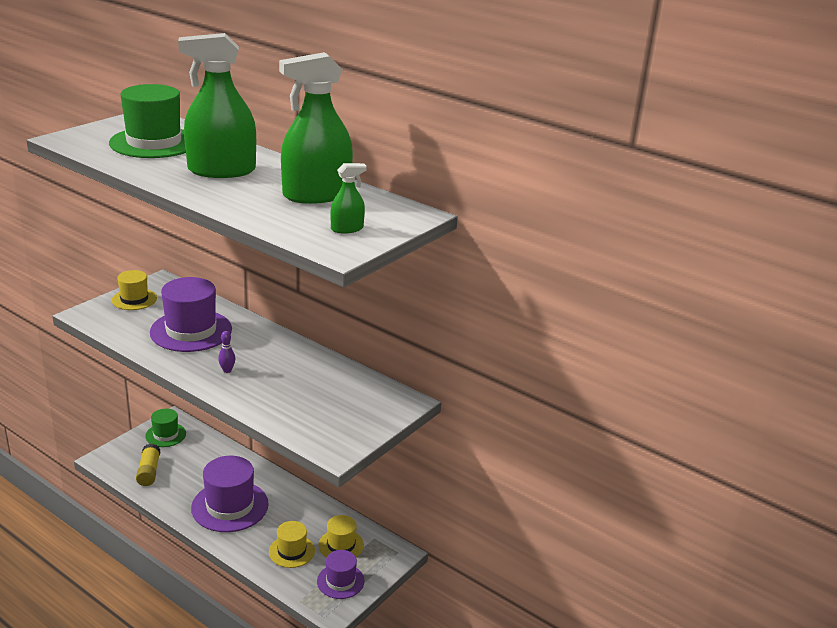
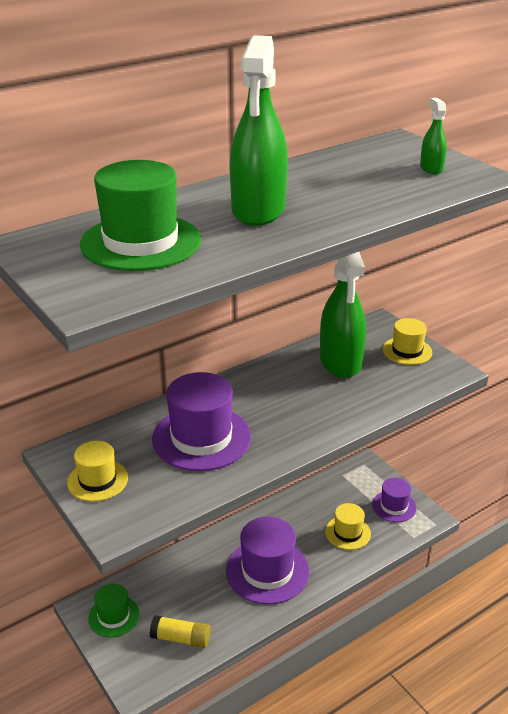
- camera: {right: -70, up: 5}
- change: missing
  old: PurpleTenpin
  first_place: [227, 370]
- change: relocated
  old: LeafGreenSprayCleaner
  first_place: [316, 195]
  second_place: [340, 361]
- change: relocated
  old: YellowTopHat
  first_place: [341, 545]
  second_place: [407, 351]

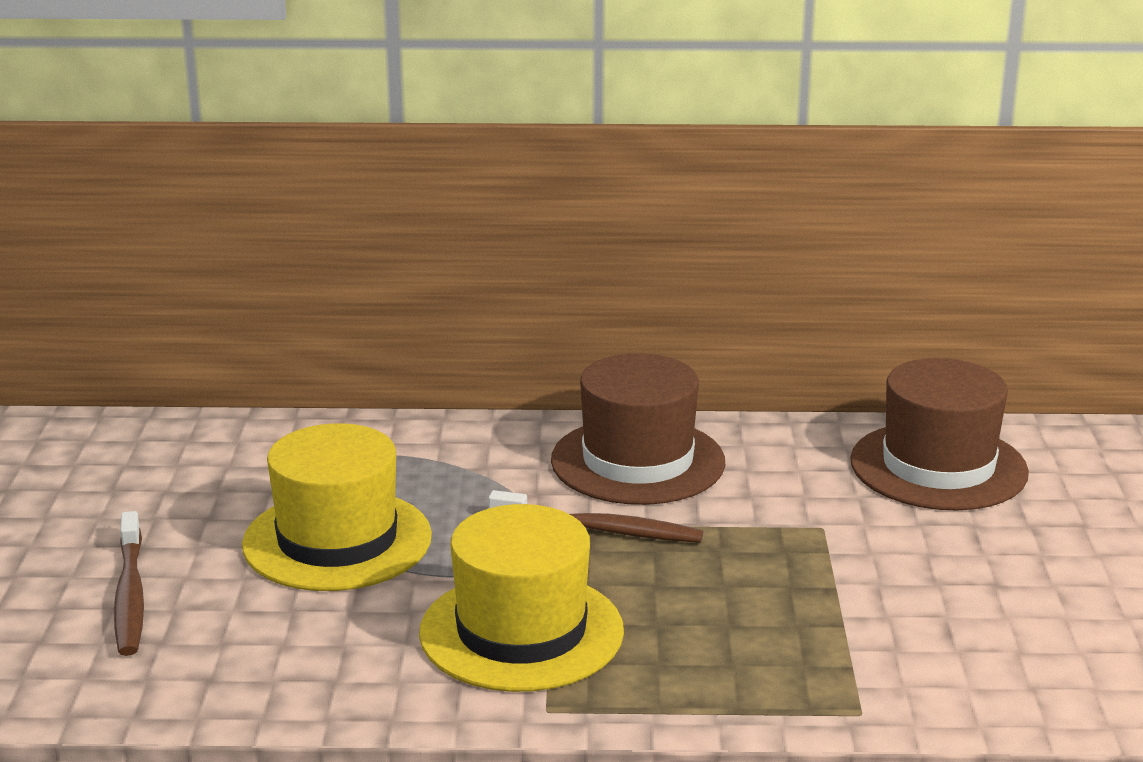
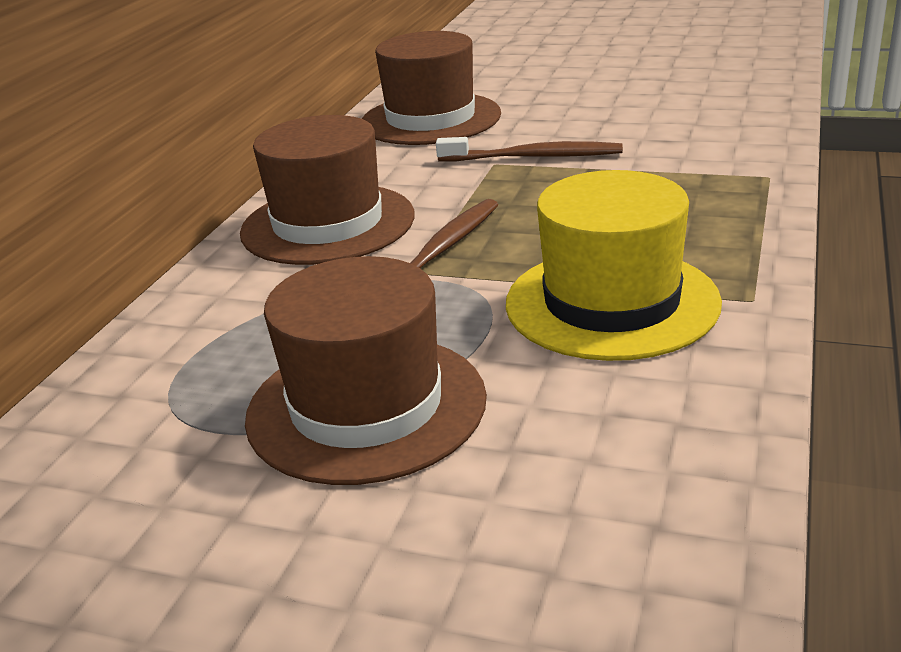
- camera: {right: -70, up: 5}
- change: relocated
  old: RussetToothBrush
  first_place: [130, 595]
  second_place: [533, 157]
- change: colour
  old: YellowTopHat
  new: RussetTopHat
  first_place: [337, 540]
  second_place: [366, 406]

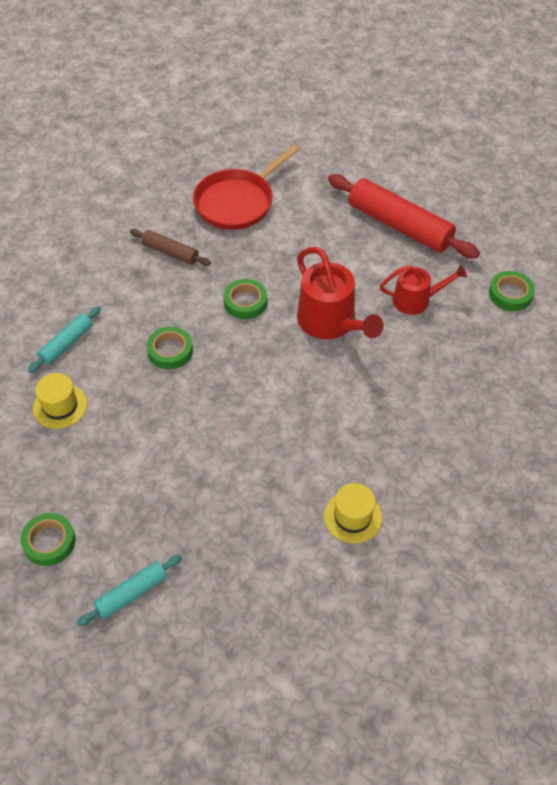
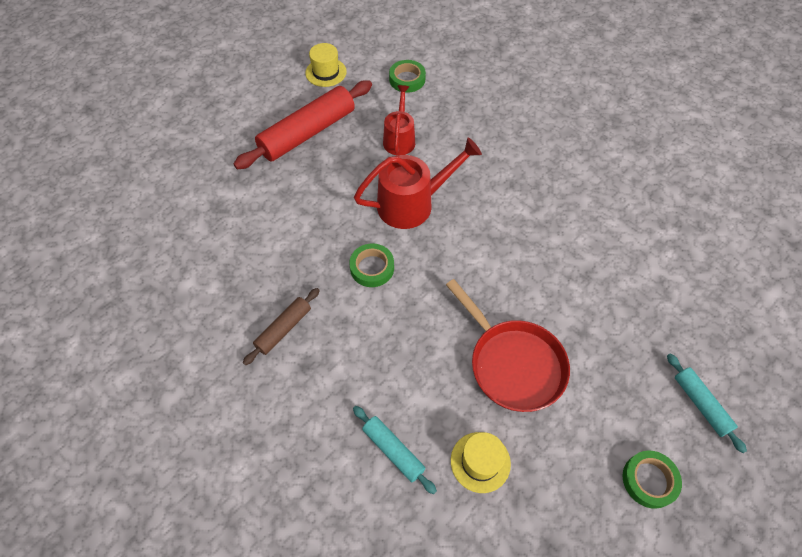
- camera: {right: -80, up: 5}
- change: missing
  old: LeafGreenRollOfTape
  first_place: [170, 351]
- change: relocated
  old: CrimsonFryingPan
  first_place: [238, 202]
  second_place: [512, 363]
- change: relocated
  old: YellowTopHat
  first_place: [352, 517]
  second_place: [326, 72]

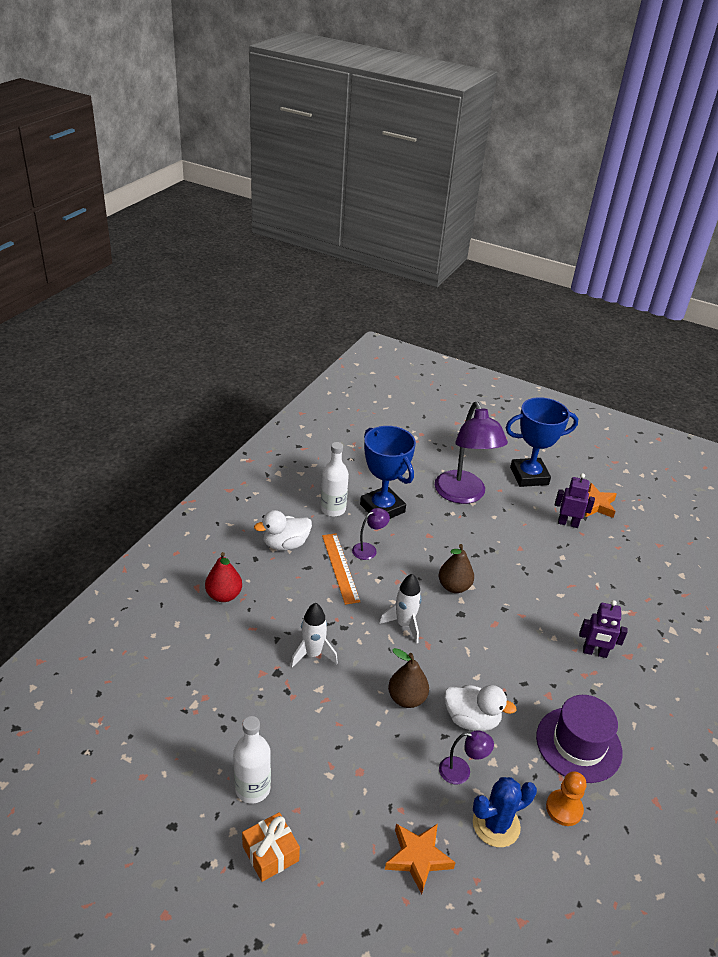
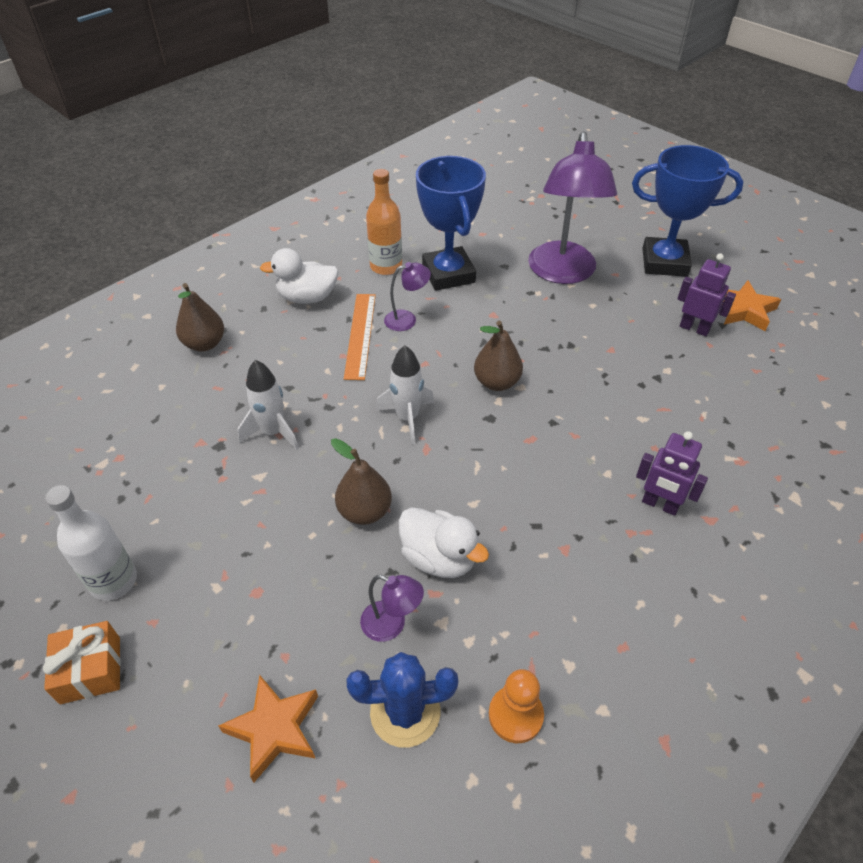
- camera: {right: 20, up: 10}
- change: colour
  old: CrimsonPear
  new: RussetPear
  first_place: [224, 595]
  second_place: [204, 344]
- change: colour
  old: PureWhiteBottle
  new: OrangeBottle
  first_place: [333, 509]
  second_place: [386, 266]
- change: missing
  old: PurpleTopHat
  first_place: [578, 744]

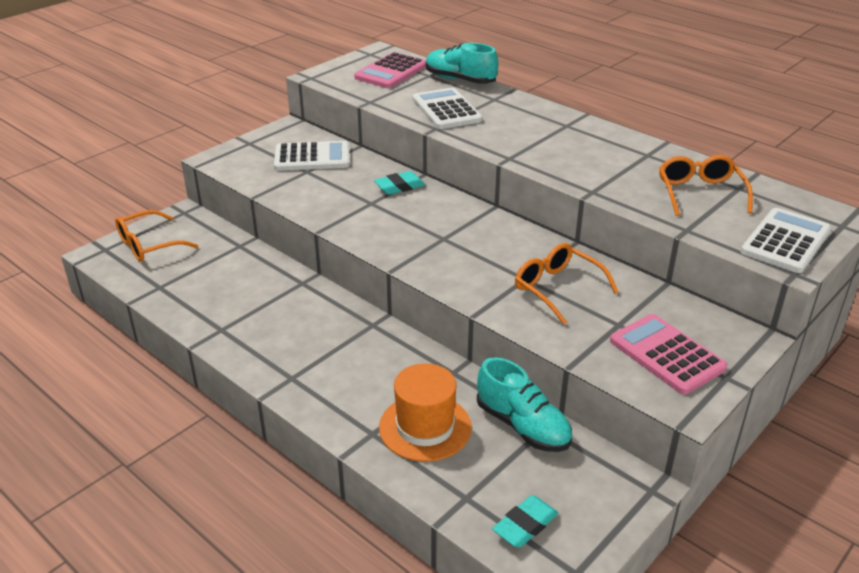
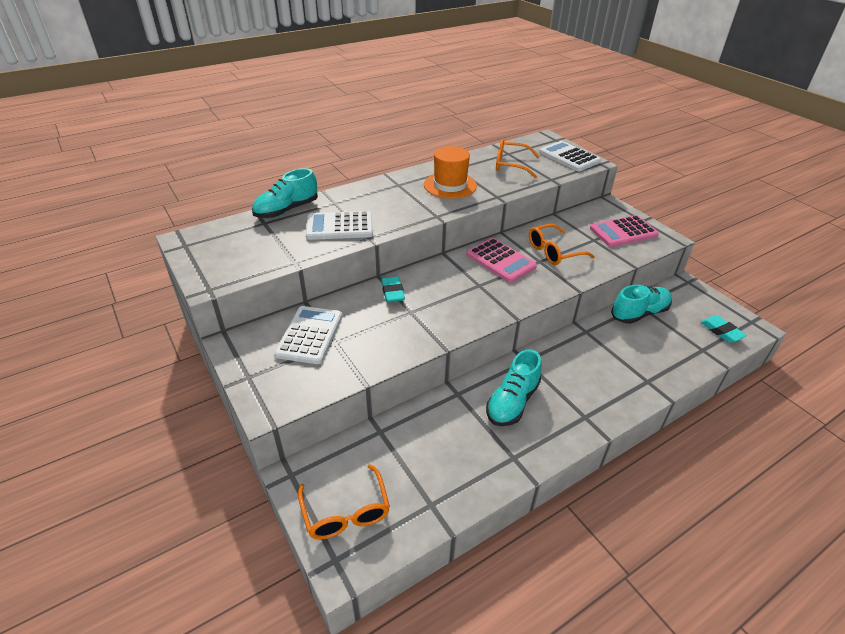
- camera: {right: -75, up: 5}
- change: relocated
  old: PinkCalculator
  first_place: [391, 72]
  second_place: [500, 261]
- change: relocated
  old: OrangeTopHat
  first_place: [425, 427]
  second_place: [450, 185]
- change: appeared
  new: TurquoiseLaceUpShoe
  second_place: [512, 402]

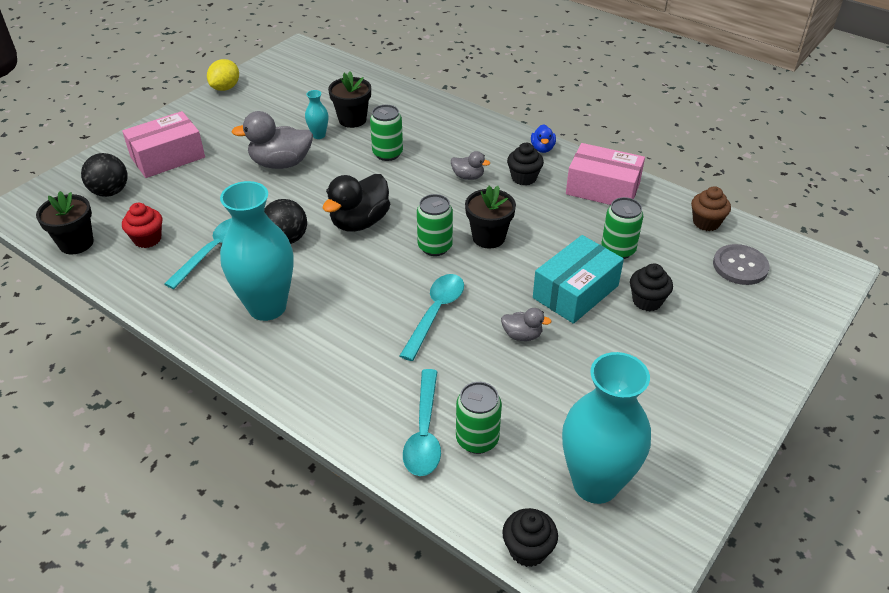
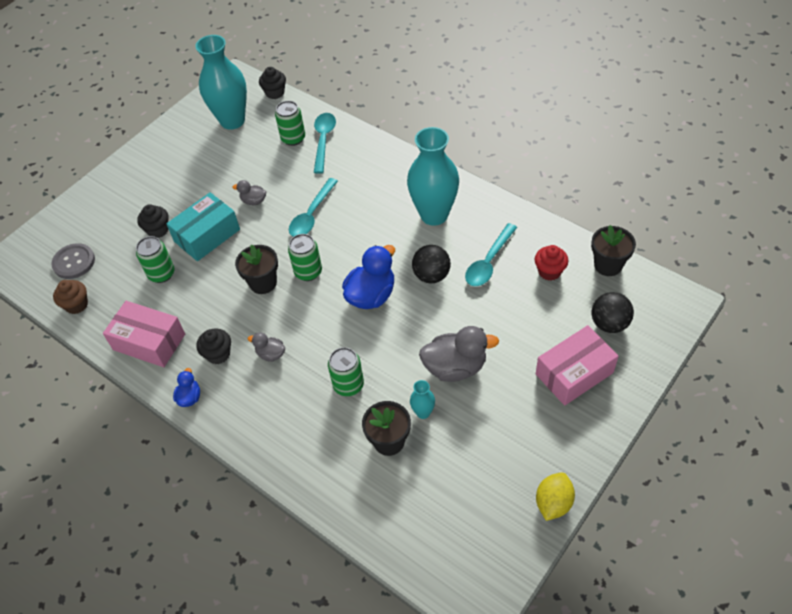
- camera: {right: -175, up: 10}
- change: colour
  old: EbonyDuck
  new: BlueDuck
  first_place: [360, 222]
  second_place: [371, 295]

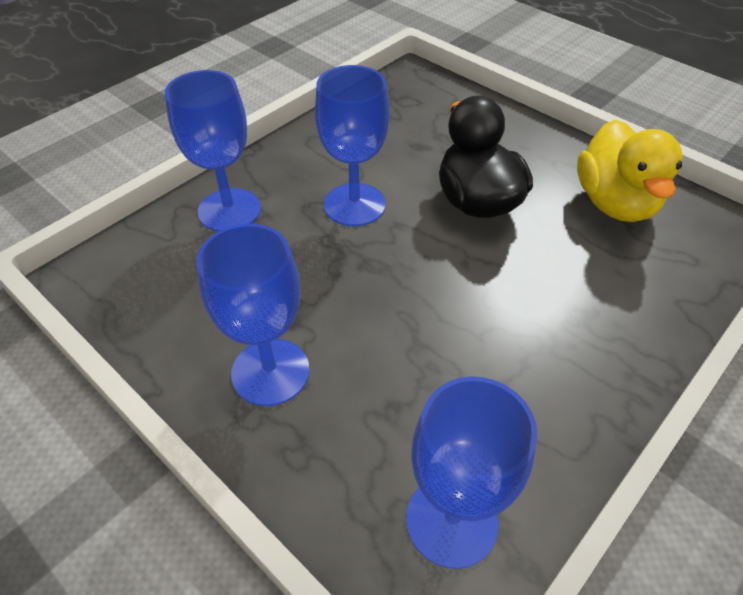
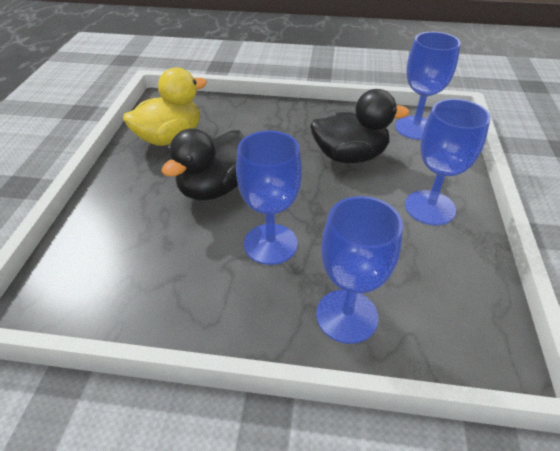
- camera: {right: -125, up: -5}
- change: appeared
  new: EbonyDuck
  second_place: [350, 156]

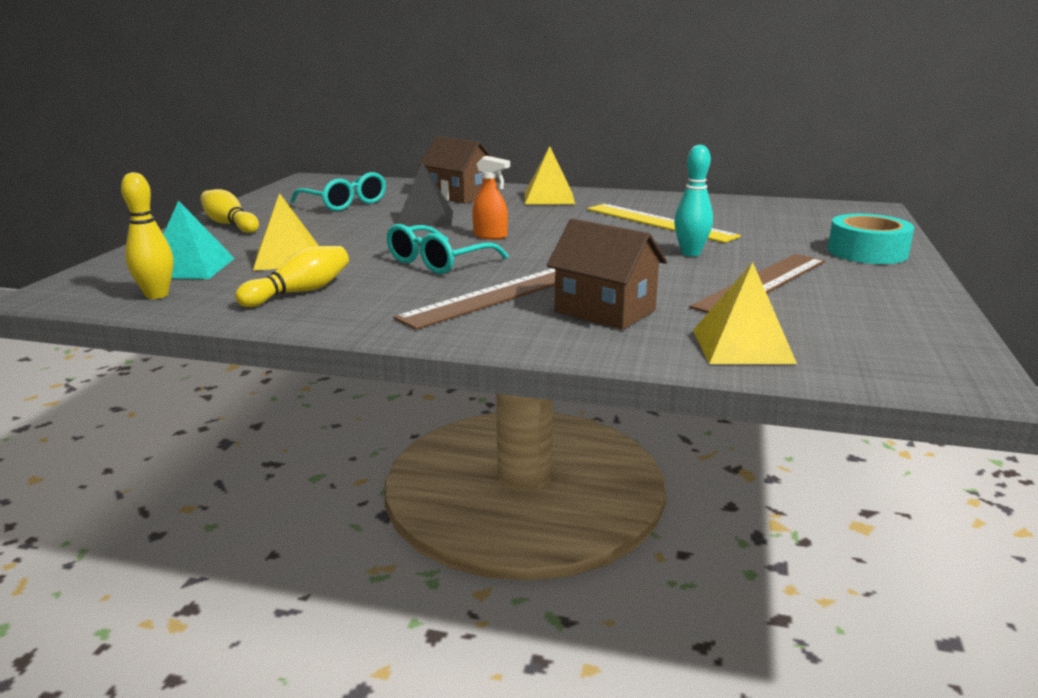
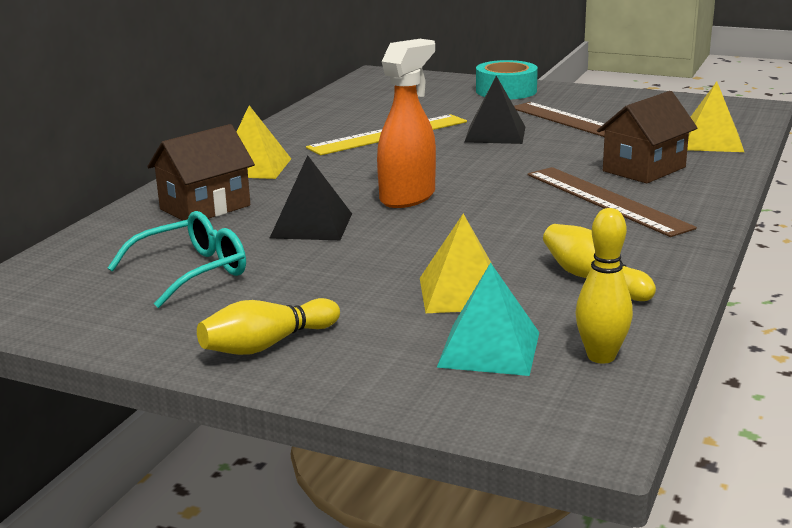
- camera: {right: -80, up: 0}
- change: missing
  old: TurquoiseGlasses
  first_place: [438, 262]
- change: size
  old: OrangeSprayCleaner
  first_place: [491, 236]
  second_place: [408, 197]
  factor: 1.73
- change: exchanged
  old: TurquoiseTenpin
  new: EbonyPyramidShape
  first_place: [690, 253]
  second_place: [495, 134]

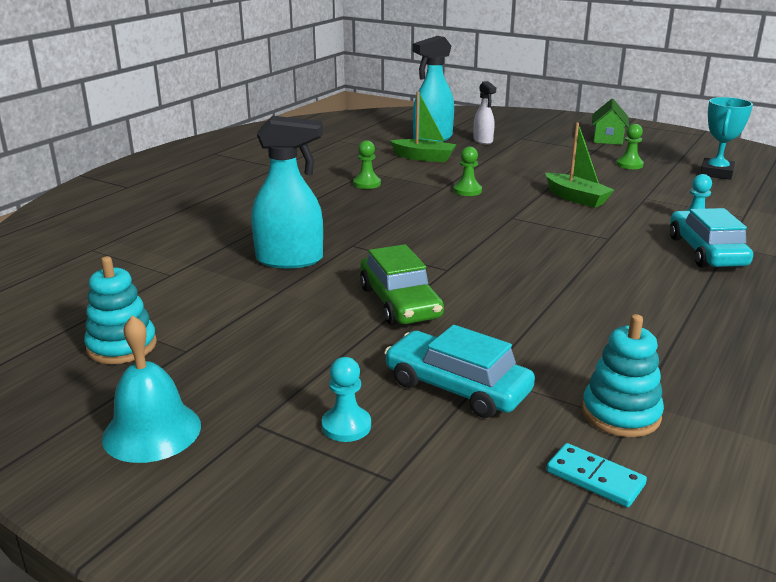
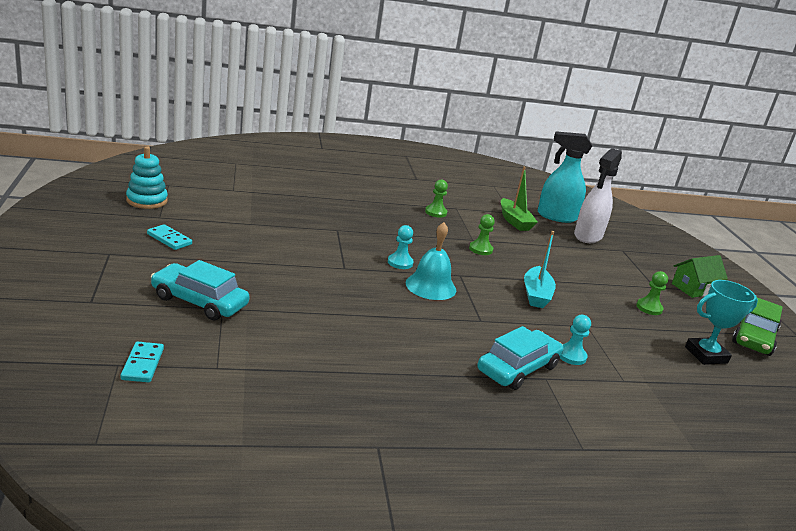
- camera: {right: 45, up: 0}
- change: relocated
  old: TurquoiseBell
  first_place: [152, 431]
  second_place: [430, 286]
- change: missing
  old: TurquoiseSprayCleaner
  first_place: [290, 260]
- change: relocated
  old: TurquoisePawn
  first_place: [346, 426]
  second_place: [400, 262]
- change: relocated
  old: LeafGreenAutomobile
  first_place: [399, 302]
  second_place: [753, 337]
- change: spun
  old: TurquoiseAutomobile
  first_place: [457, 387]
  second_place: [199, 301]
  degrees: -60
- change: size
  old: PureWhiteSprayCleaner
  first_place: [483, 141]
  second_place: [588, 236]
  factor: 1.7
- change: colour
  old: LeafGreenBoat
  new: TurquoiseBoat
  first_place: [576, 198]
  second_place: [536, 295]
- change: missing
  old: TurquoiseStackingToy
  first_place: [620, 414]
- change: appeared
  new: TurquoiseDominoTile
  second_place: [169, 239]

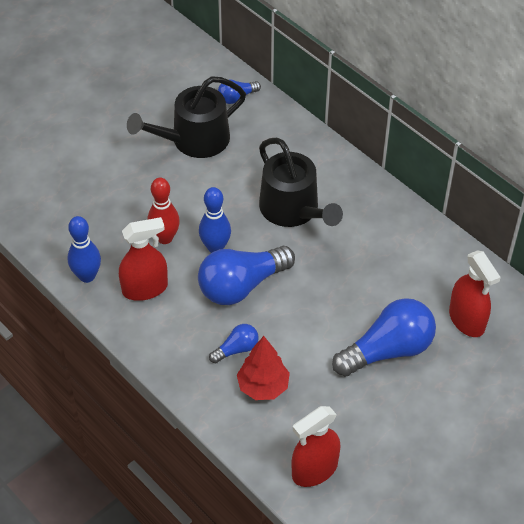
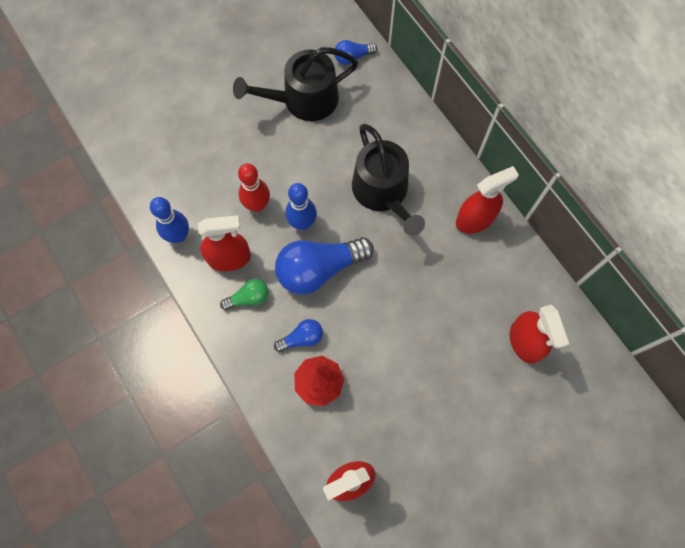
- camera: {right: 10, up: 20}
- change: missing
  old: BlueLightbulb
  first_place: [388, 350]
- change: appeared
  new: LeafGreenLightbulb
  second_place: [248, 298]
- change: appeared
  new: CrimsonSprayCleaner
  second_place: [475, 219]

